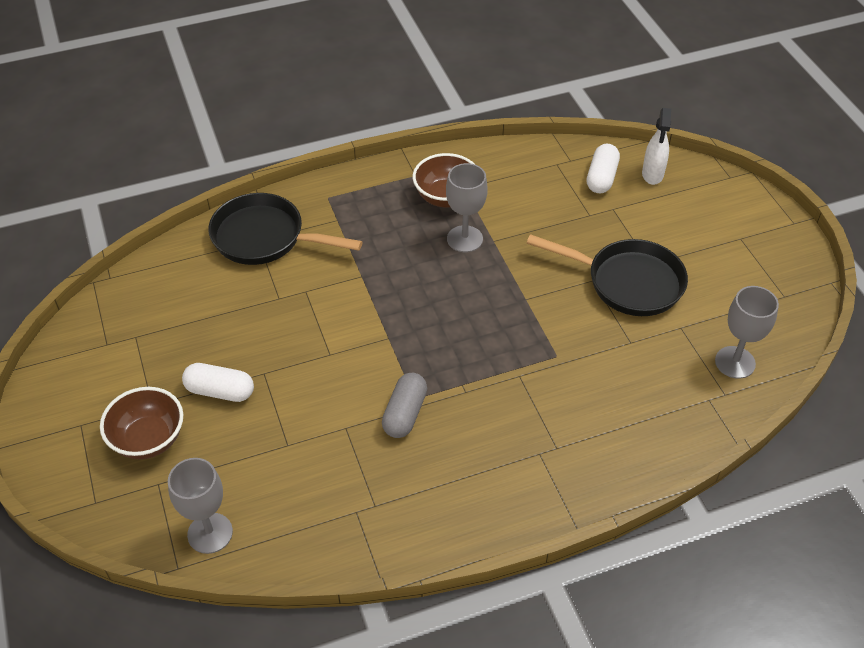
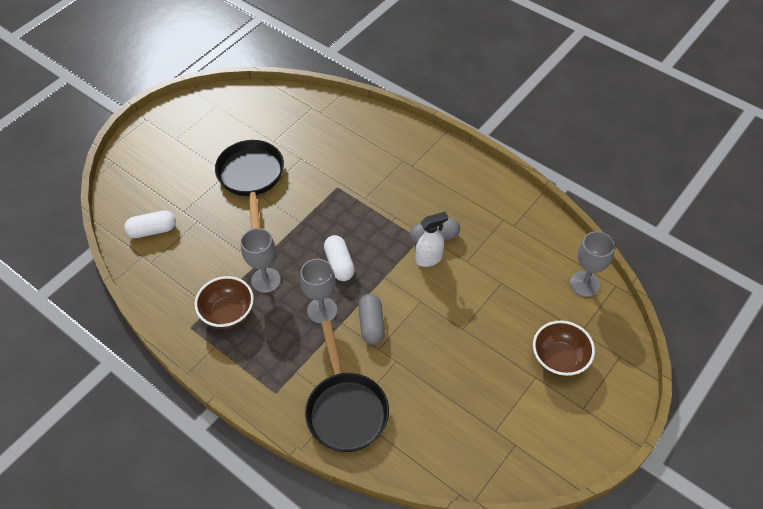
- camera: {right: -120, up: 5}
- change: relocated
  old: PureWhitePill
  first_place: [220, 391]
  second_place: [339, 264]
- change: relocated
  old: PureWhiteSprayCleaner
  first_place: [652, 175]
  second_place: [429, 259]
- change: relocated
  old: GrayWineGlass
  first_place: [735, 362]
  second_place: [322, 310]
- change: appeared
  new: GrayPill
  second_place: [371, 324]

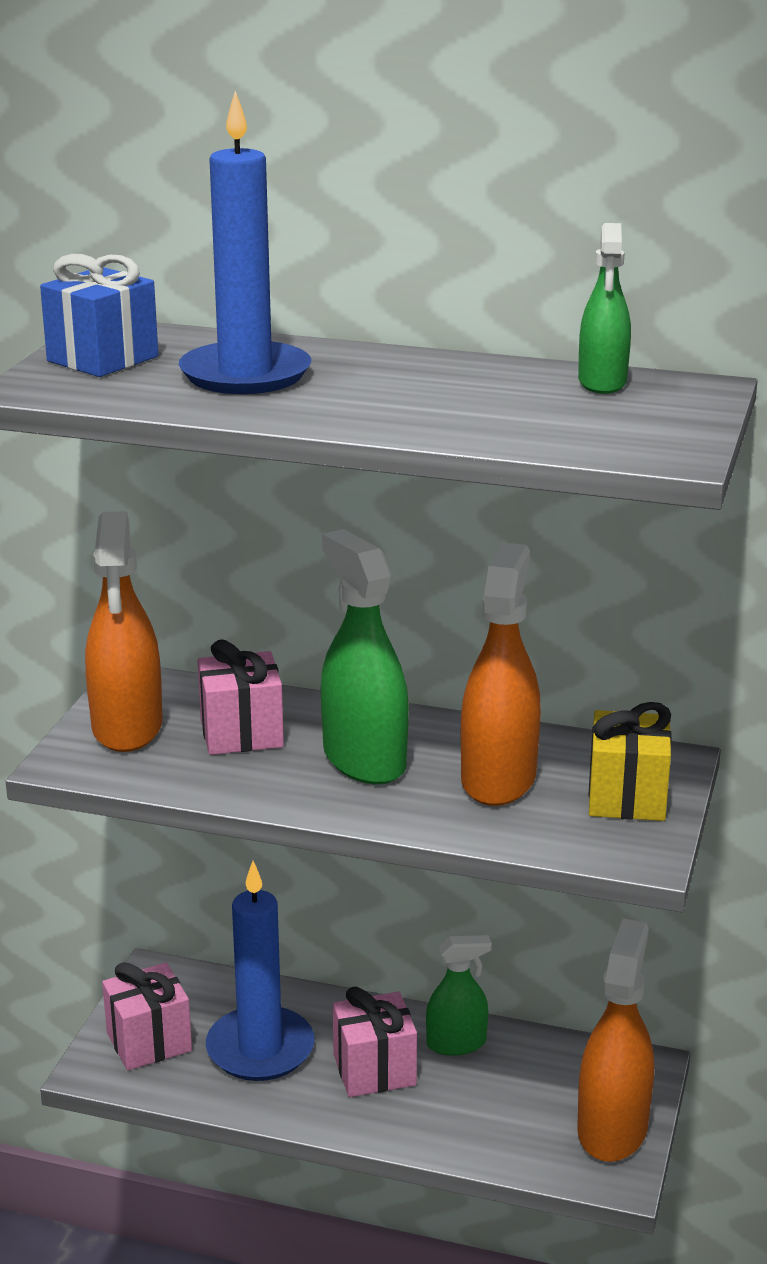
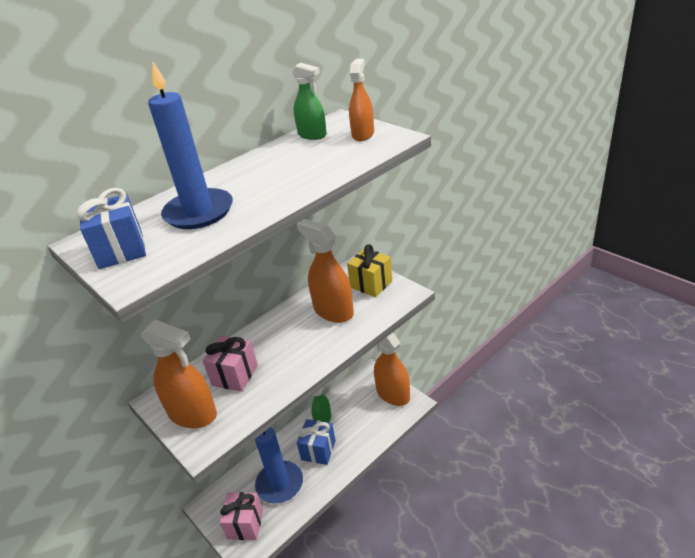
- camera: {right: -55, up: 10}
- change: missing
  old: LeafGreenSprayCleaner
  first_place: [364, 760]
- change: colour
  old: PinkGift
  new: BlueGift
  first_place: [374, 1070]
  second_place: [318, 450]
- change: appeared
  new: OrangeSprayCleaner
  second_place: [363, 134]

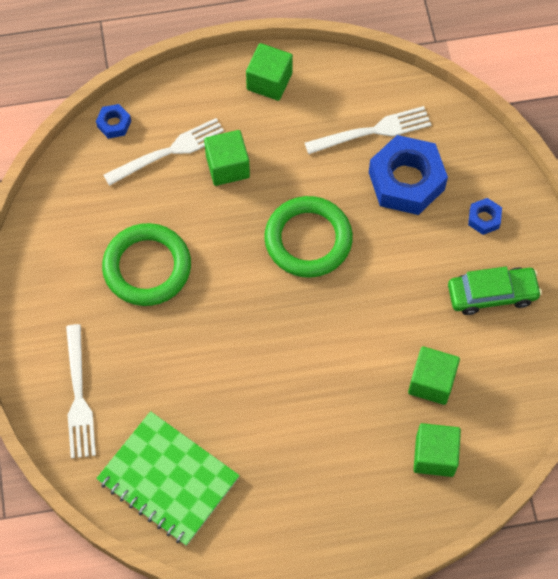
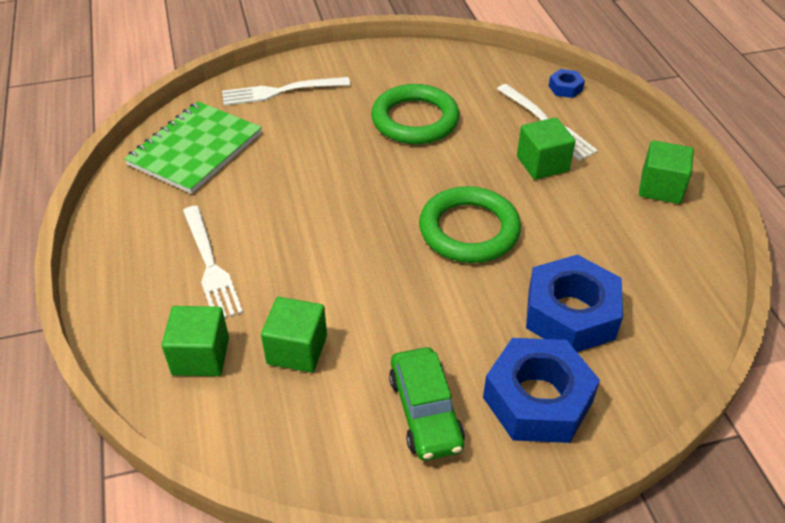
- camera: {right: 85, up: -20}
- change: relocated
  old: PureWhiteFork
  first_place: [372, 131]
  second_place: [210, 265]
- change: size
  old: BlueHexagonNut
  first_place: [484, 219]
  second_place: [538, 399]
  factor: 2.23

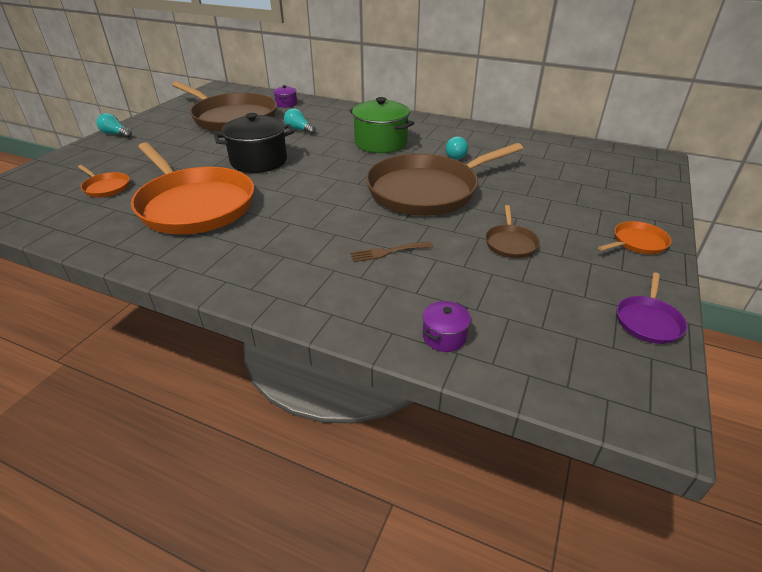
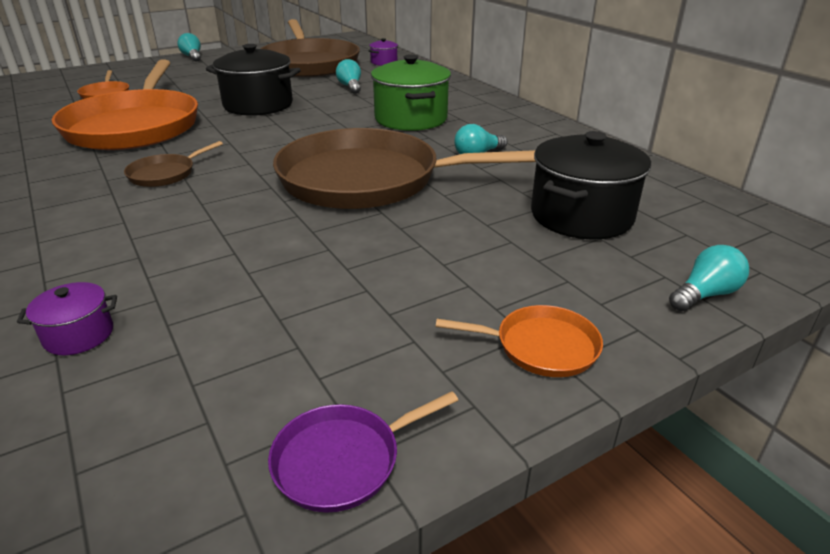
- camera: {right: 35, up: -5}
- change: missing
  old: RussetFork
  first_place: [387, 252]
- change: relocated
  old: RussetFryingPan
  first_place: [510, 243]
  second_place: [165, 174]
- change: appeared
  new: EbonyStockpot
  second_place: [581, 216]
- change: appeared
  new: TurquoiseLightbulb
  second_place: [705, 294]

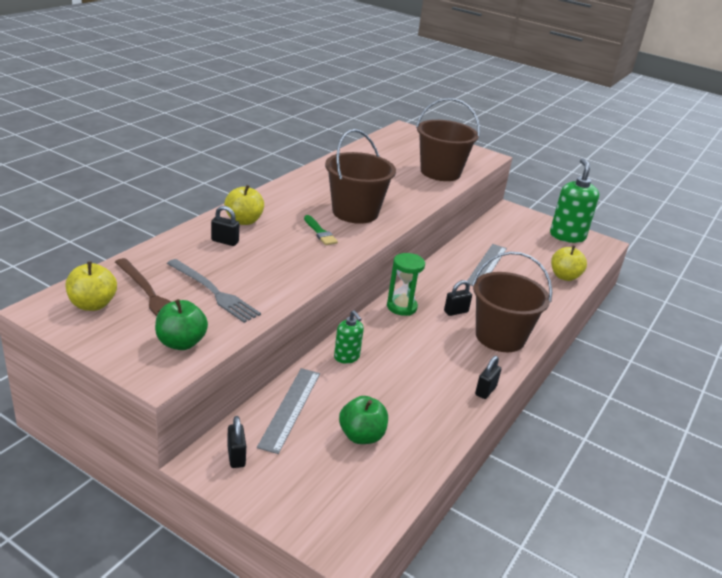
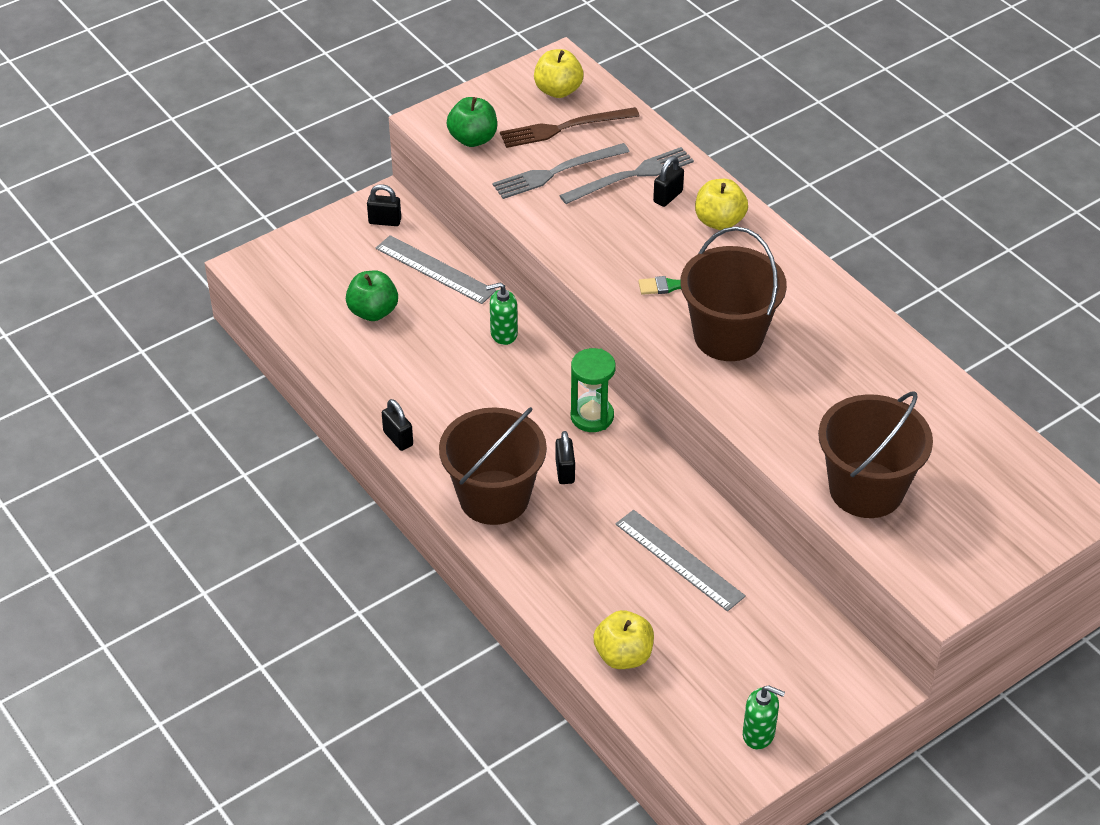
- camera: {right: 115, up: 15}
- change: size
  old: LeafGreenSoapDispenser
  first_place: [567, 236]
  second_place: [759, 734]
  factor: 0.54
- change: appeared
  new: GrayFork
  second_place: [631, 176]

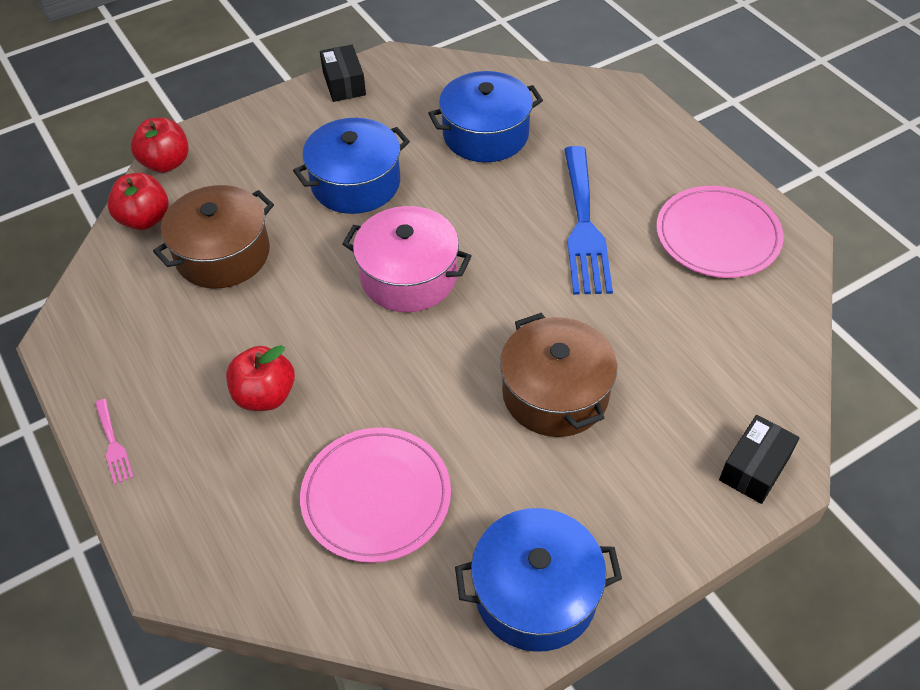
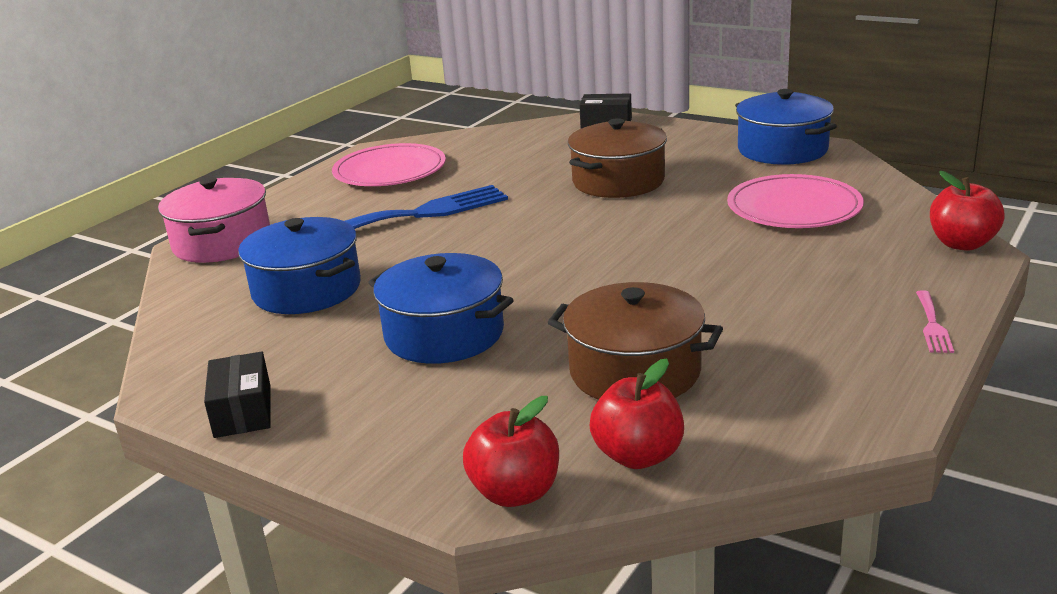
- camera: {right: -115, up: -25}
- change: spun
  old: PinkFork
  first_place: [113, 445]
  second_place: [932, 325]
  degrees: 150
- change: relocated
  old: CrimsonApple
  first_place: [265, 395]
  second_place: [962, 244]
- change: spun
  old: EbonyBox
  first_place: [344, 84]
  second_place: [243, 411]
  degrees: -60
- change: relocated
  old: PinkStockpot
  first_place: [408, 276]
  second_place: [222, 242]

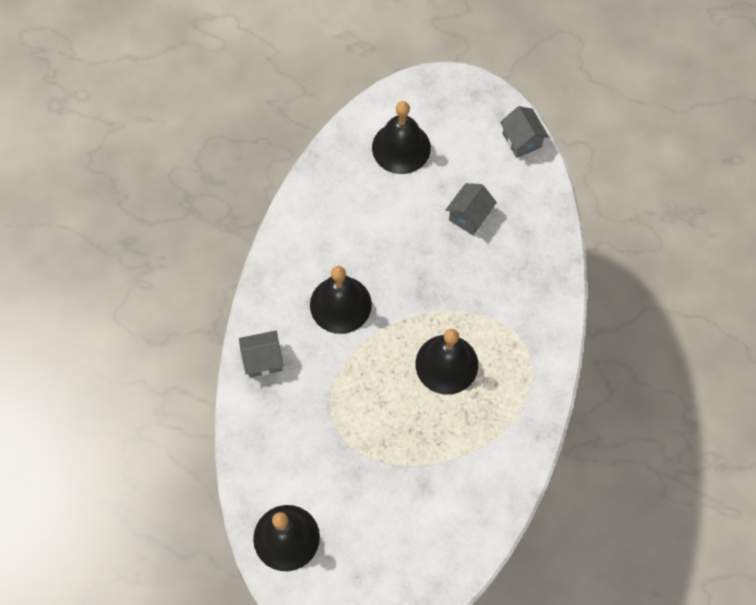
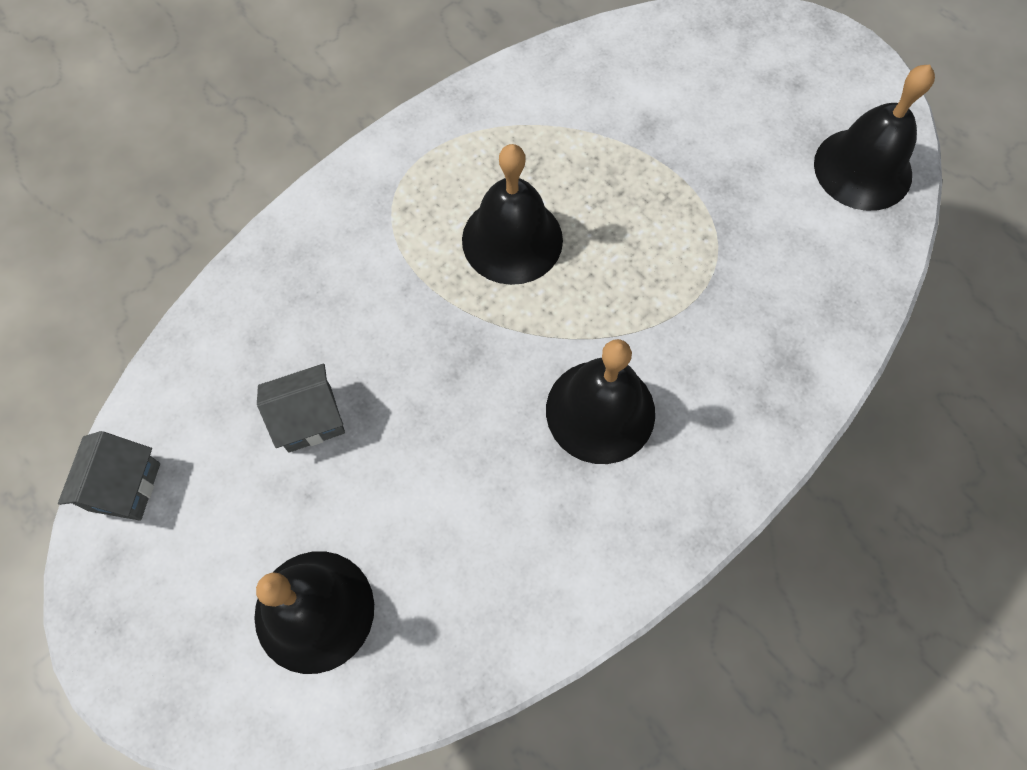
- camera: {right: -145, up: 0}
- change: missing
  old: GrayHouse
  first_place: [263, 360]

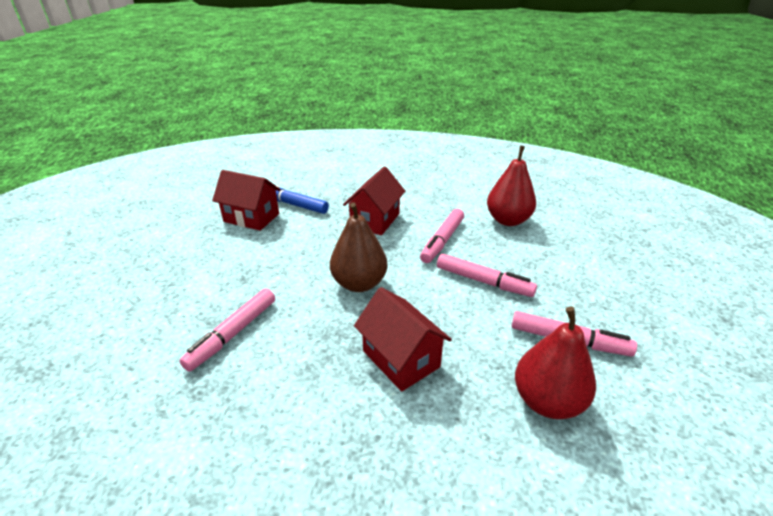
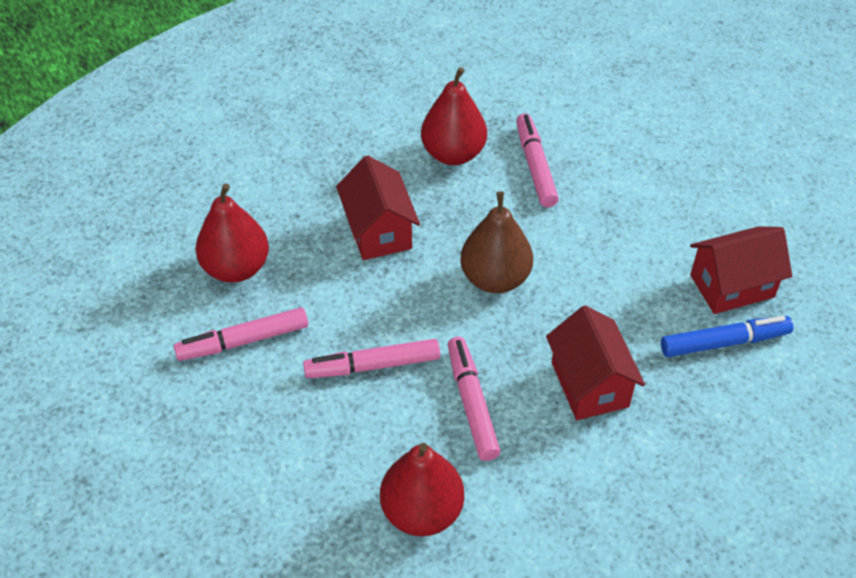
- camera: {right: 140, up: 15}
- change: spun
  old: CrimsonHouse
  first_place: [401, 359]
  second_place: [378, 231]
  degrees: 60
- change: appeared
  new: CrimsonPear
  second_place: [453, 154]

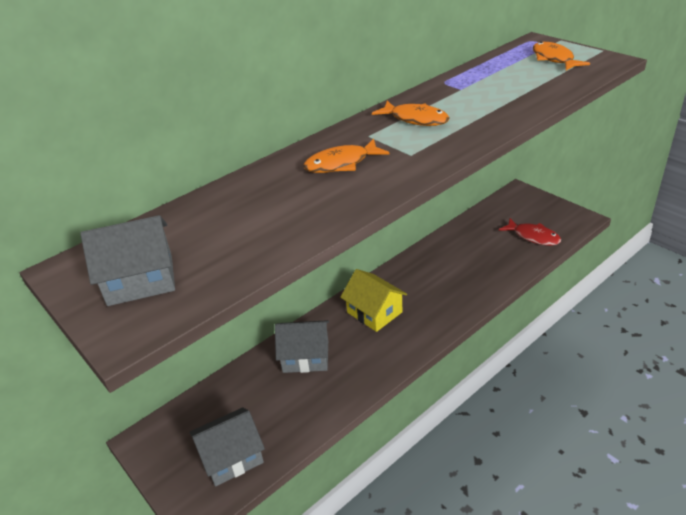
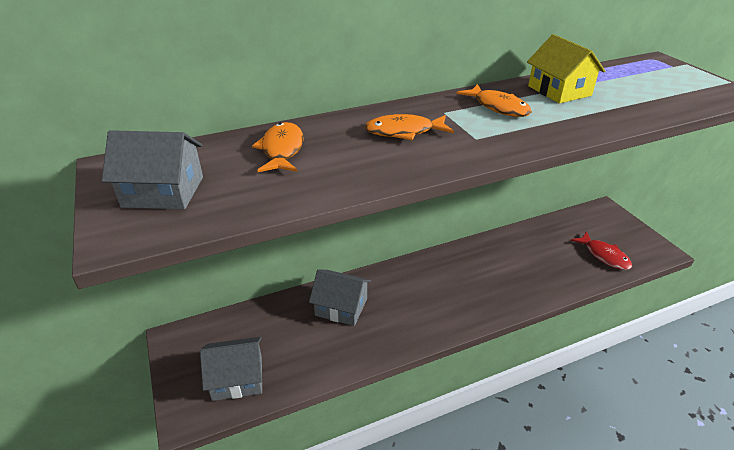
- camera: {right: 15, up: 0}
- change: relocated
  old: YellowHouse
  first_place: [374, 312]
  second_place: [559, 91]
- change: relocated
  old: OrangeToyFish
  first_place: [554, 59]
  second_place: [282, 150]

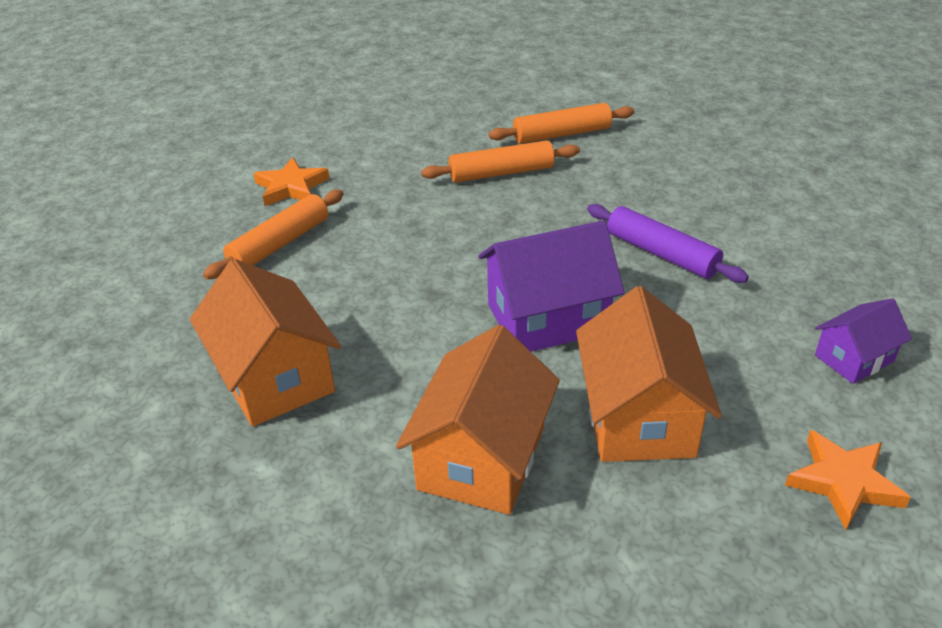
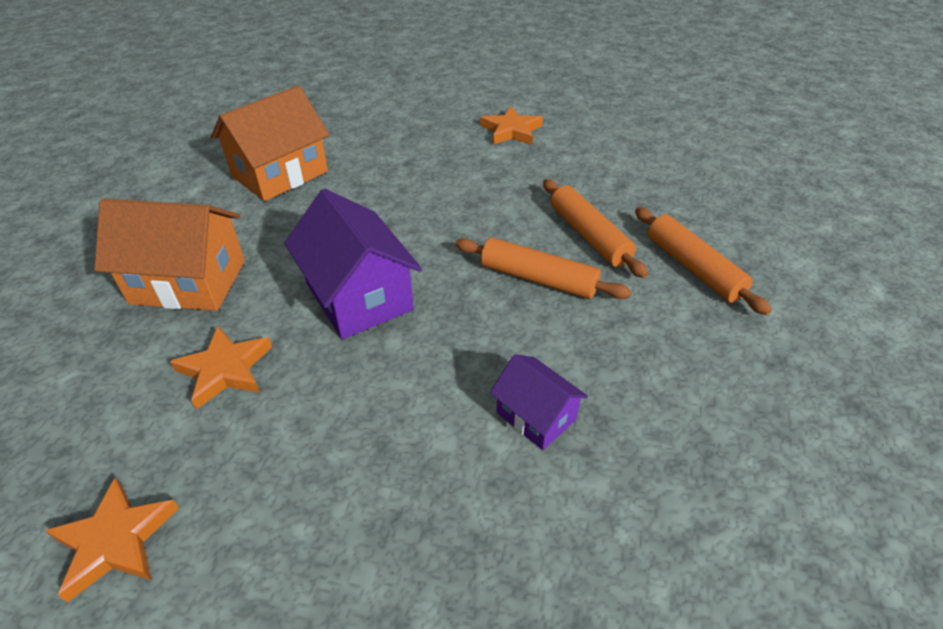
- camera: {right: 75, up: 5}
- change: relocated
  old: OrangeRollingPin
  first_place: [280, 244]
  second_place: [538, 279]
- change: exchanged
  old: OrangeHouse
  new: OrangeStarShape
  first_place: [638, 417]
  second_place: [225, 369]
- change: missing
  old: PurpleRollingPin
  first_place: [661, 254]
- change: relocated
  old: PurpleHouse
  first_place: [854, 358]
  second_place: [536, 416]

